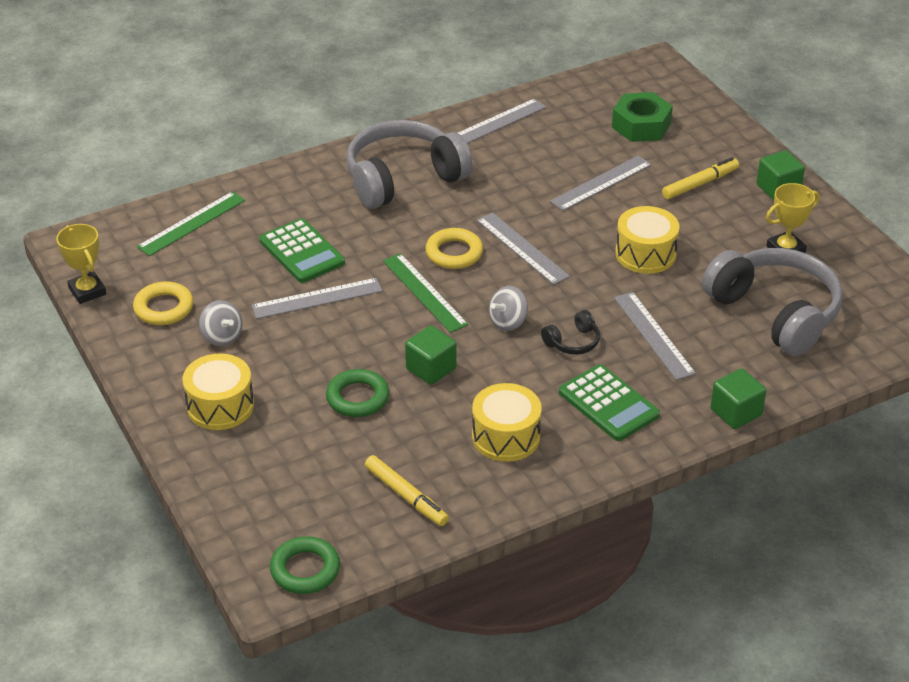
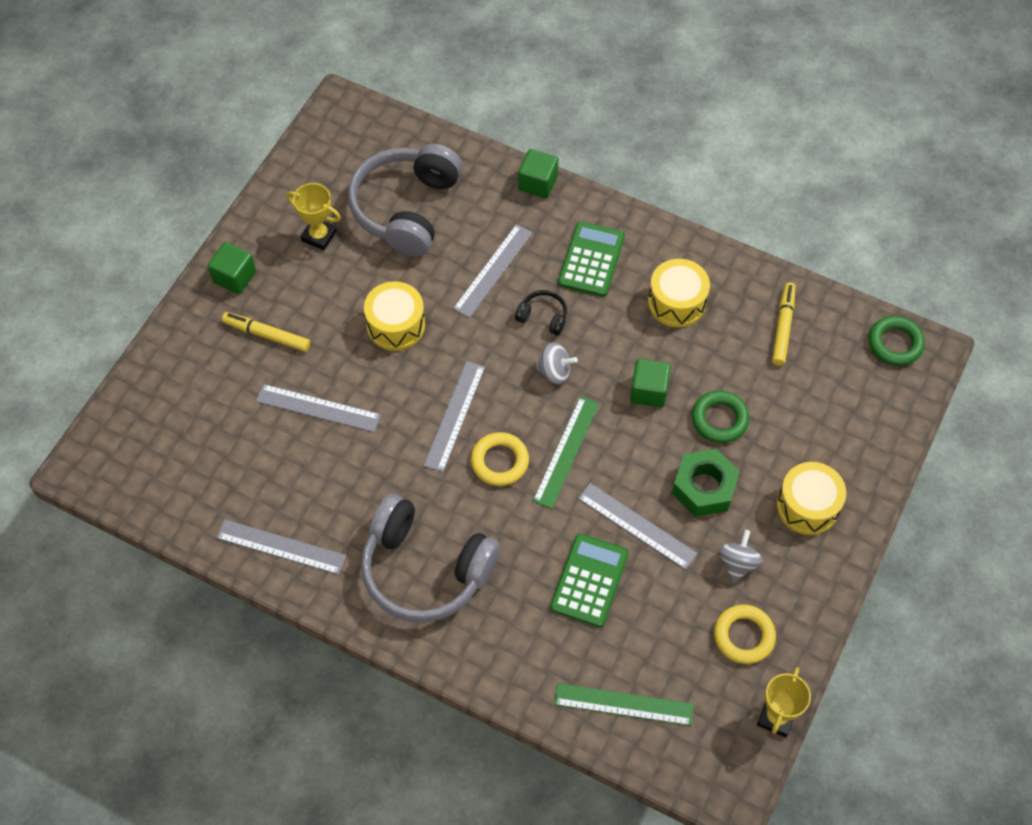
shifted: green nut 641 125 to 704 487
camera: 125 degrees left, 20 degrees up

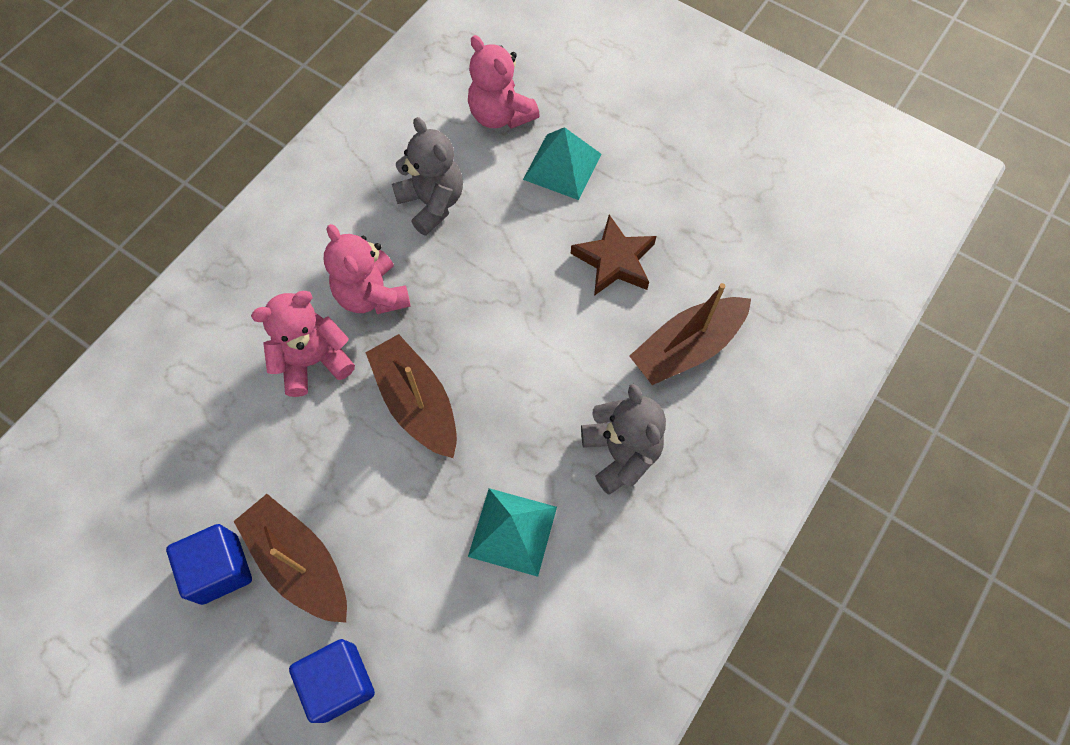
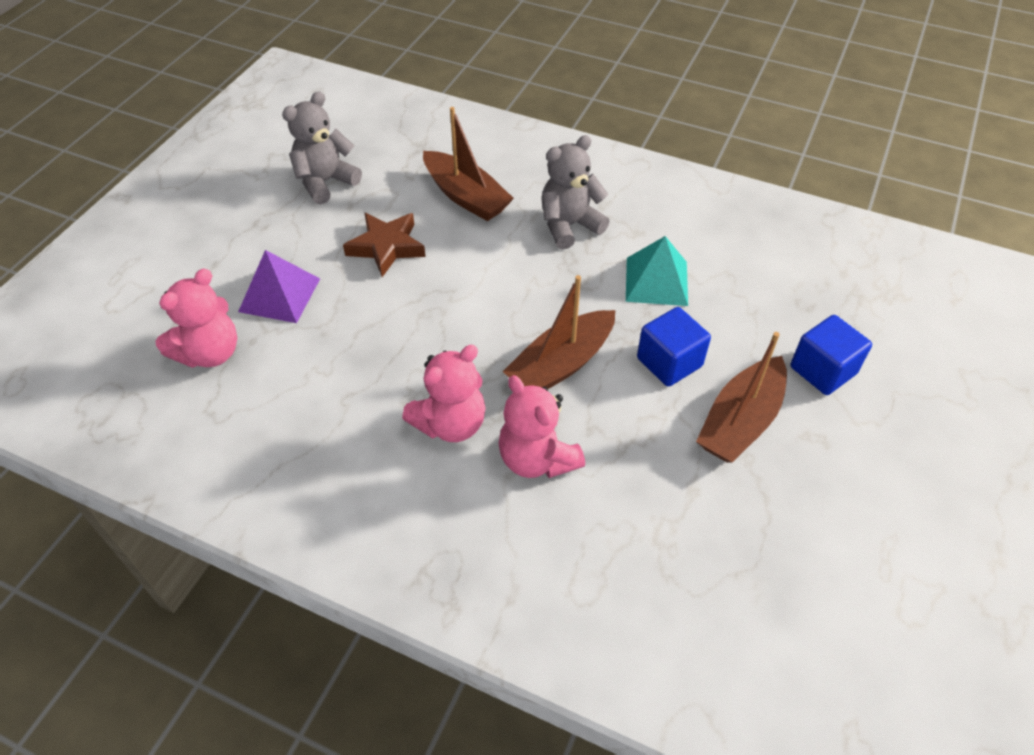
shifted: blue cube 220 569 to 669 362; grey teddy bear 432 203 to 325 182
repainted: turquoise pyramid 562 166 to purple pyramid 279 295
camera: 100 degrees left, 15 degrees down

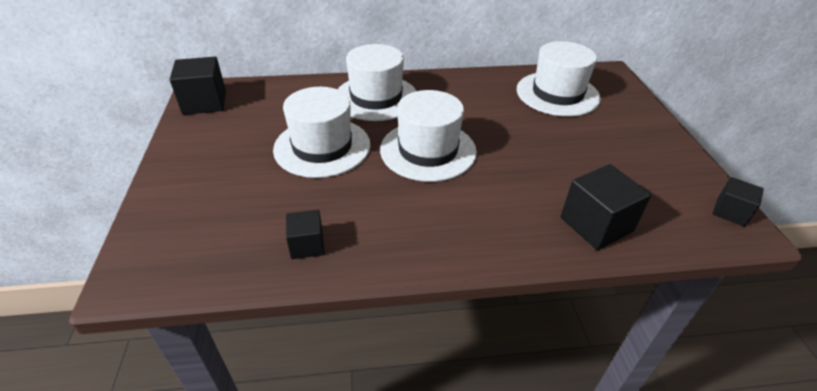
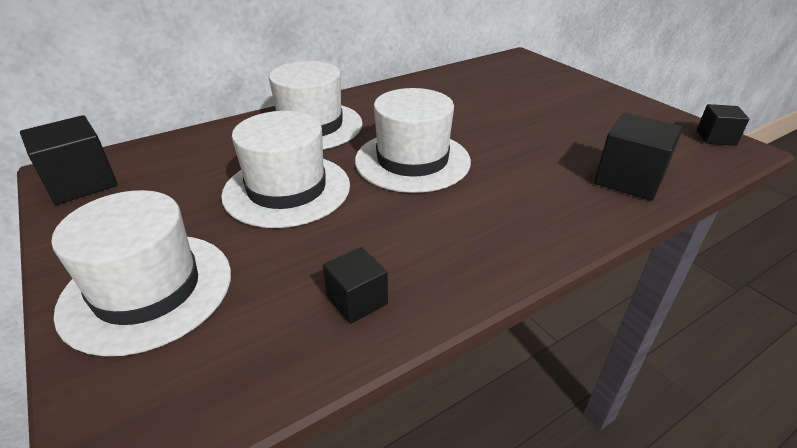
shifted: white hat 557 94 to 147 290
camera: 25 degrees left, 5 degrees down

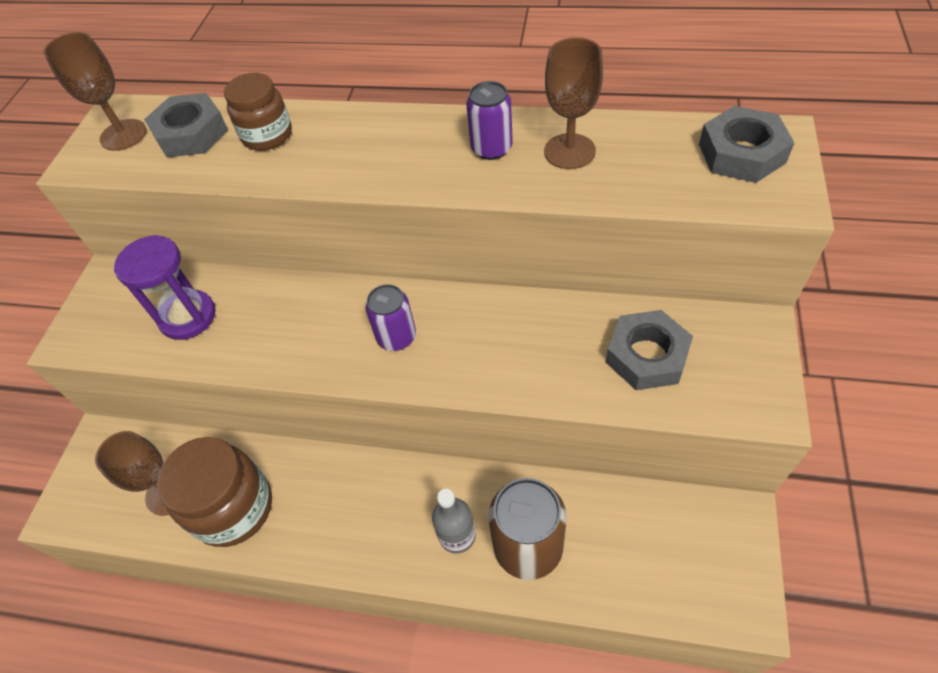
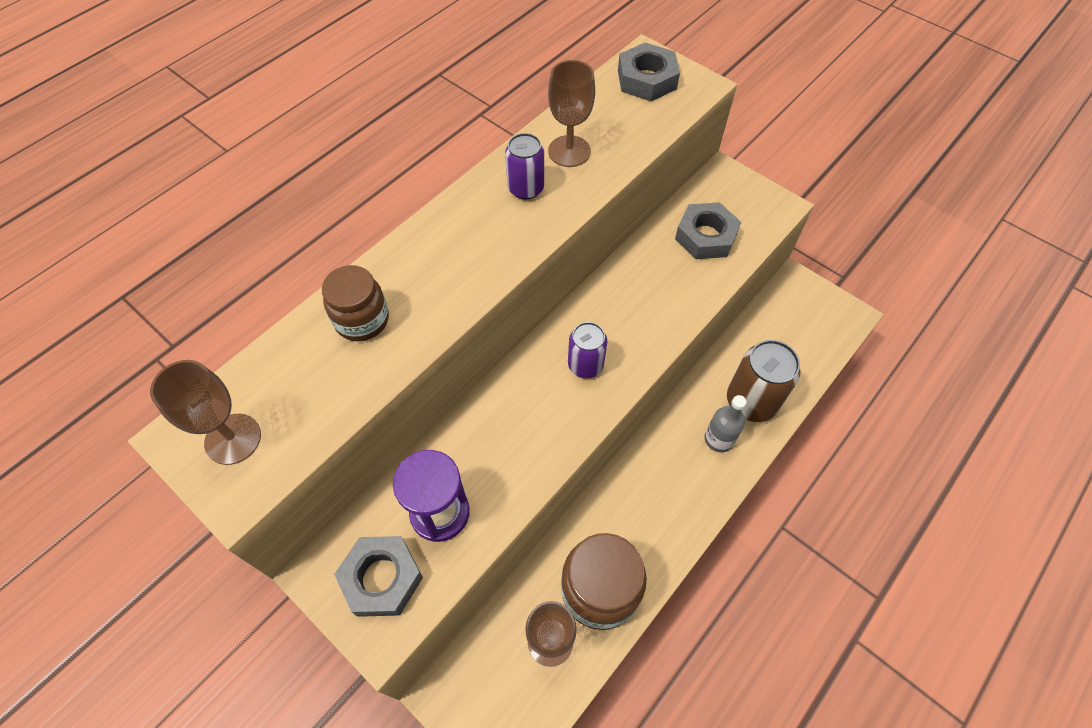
shifted: grey nut 191 133 to 381 578
camera: 65 degrees left, 5 degrees up

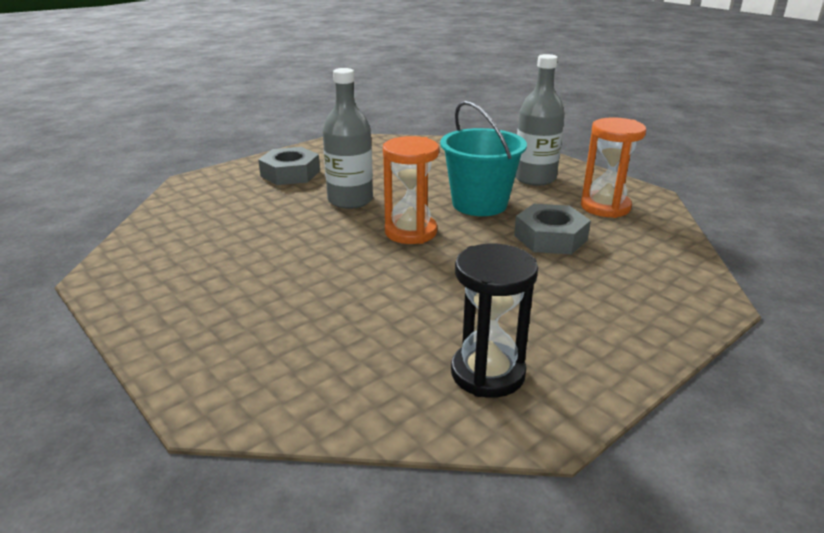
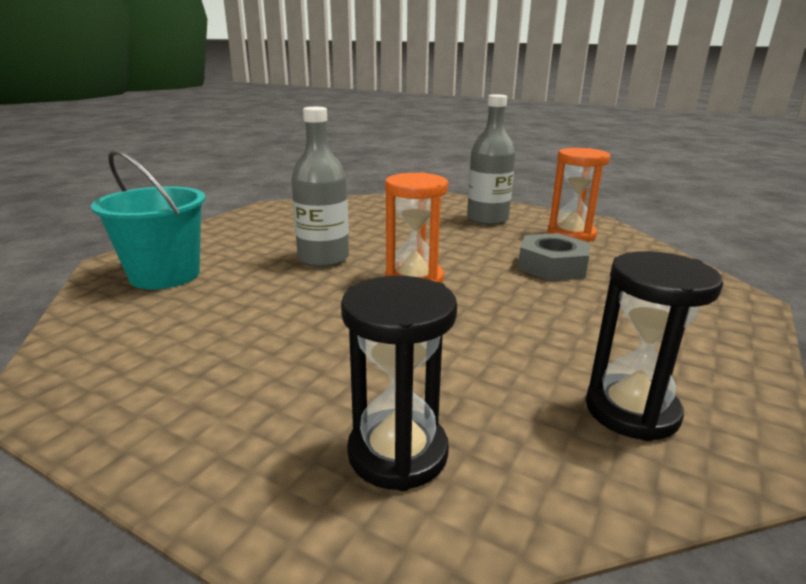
gone: grey nut 290 173
new: black hourglass 398 453
shifted: turquoise bucket 479 204 to 165 275
camera: 20 degrees left, 5 degrees down

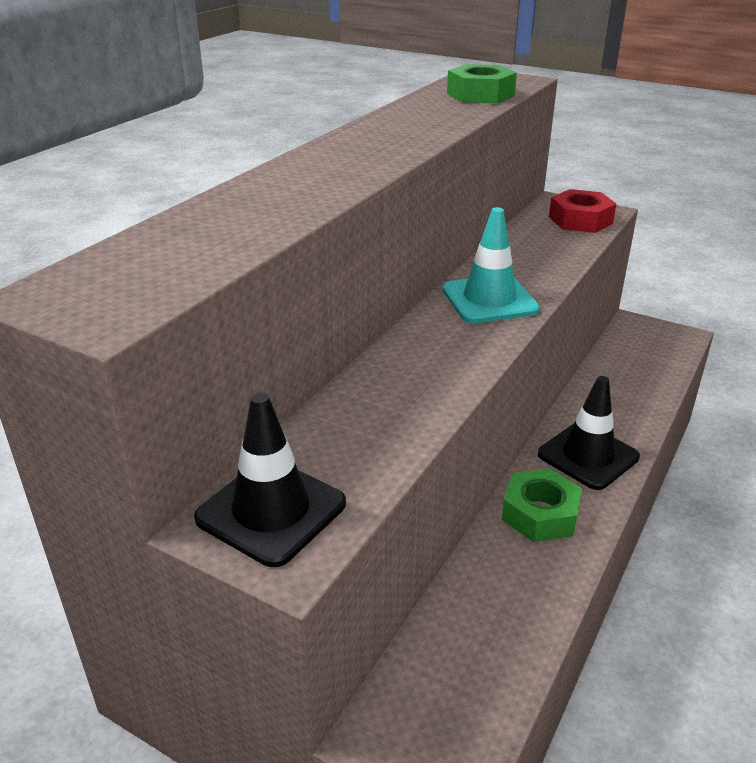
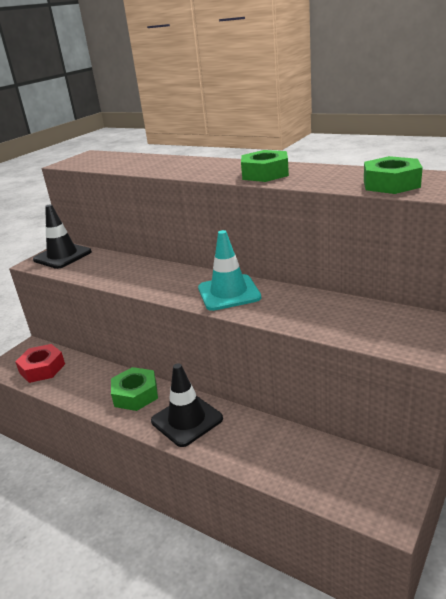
new: green nut 265 174
shifted: red nut 580 220 to 42 368
camera: 95 degrees right, 5 degrees down

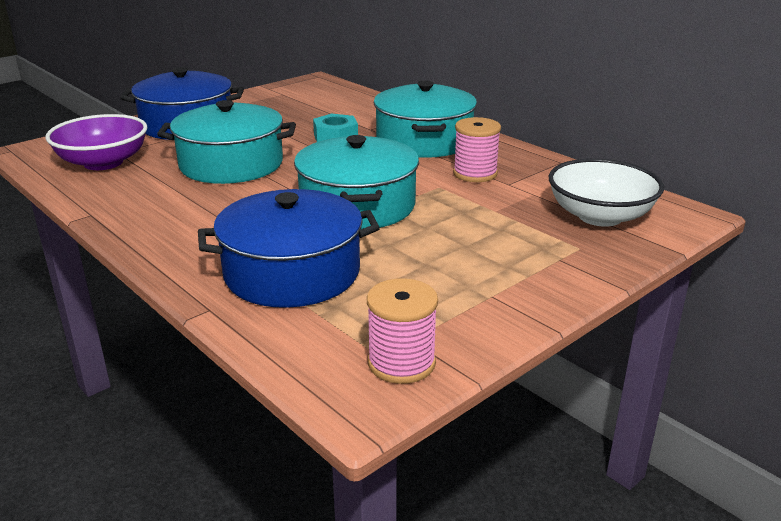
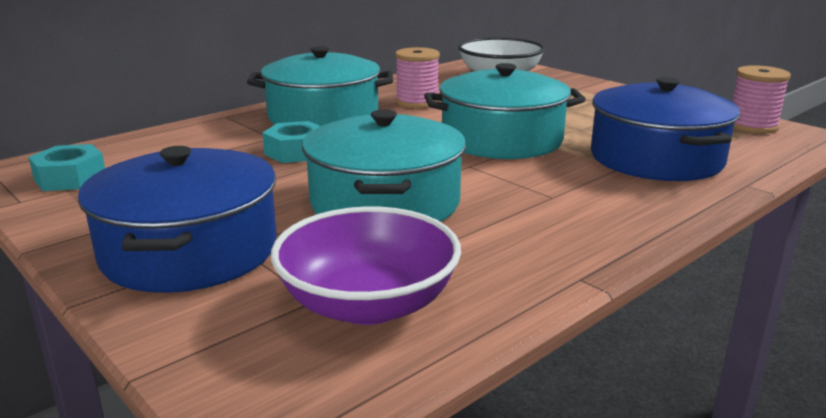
new: turquoise nut 70 178
camera: 90 degrees left, 5 degrees down

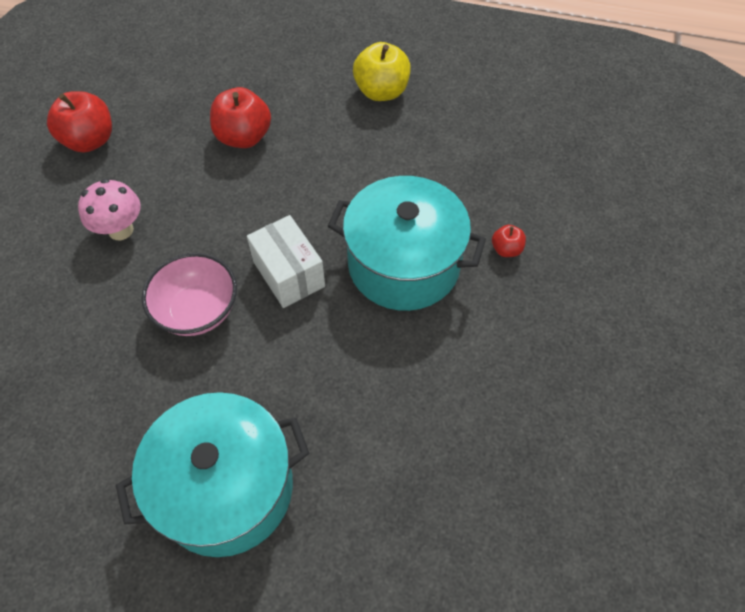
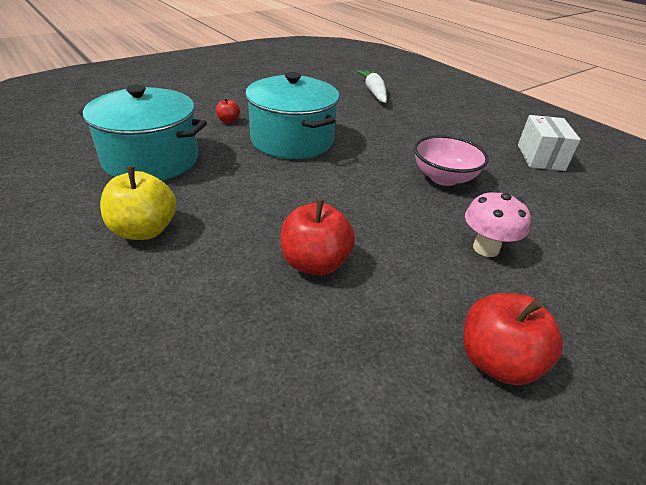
new: white carrot 373 92
shifted: turquoise pot 226 488 to 151 159; white box 289 274 to 540 157
camera: 145 degrees left, 20 degrees down

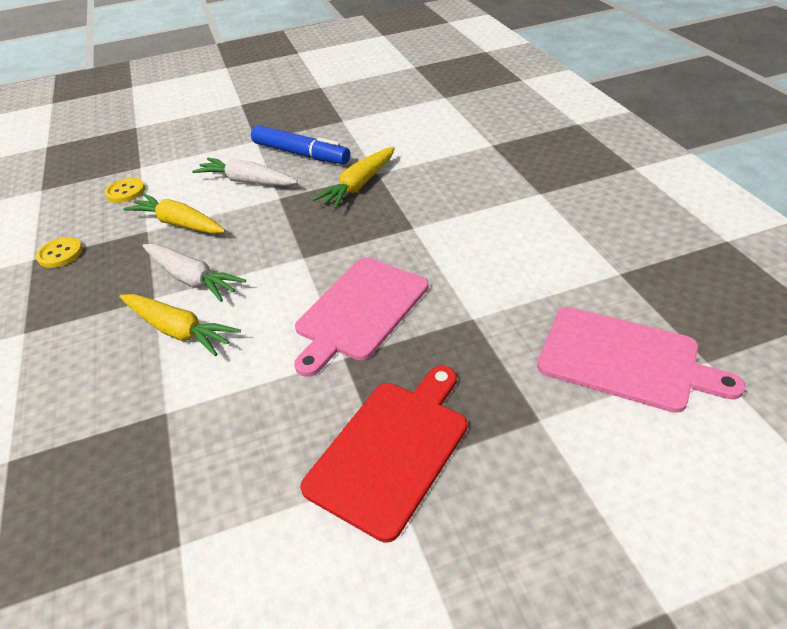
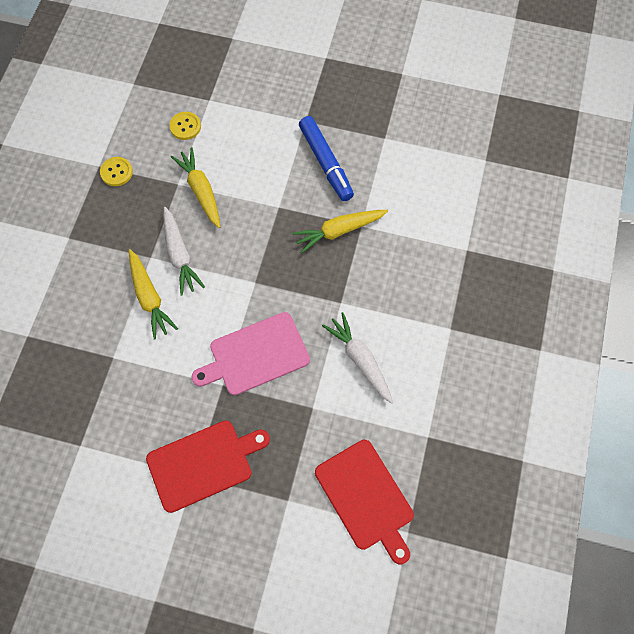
shifted: white carrot 247 181 to 360 360
repainted: pink cutting board 624 359 to red cutting board 366 498
camera: 30 degrees right, 25 degrees up

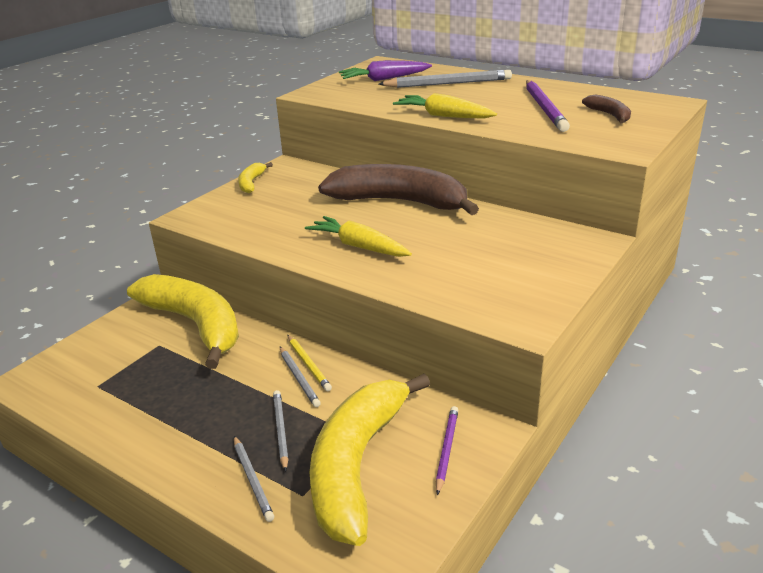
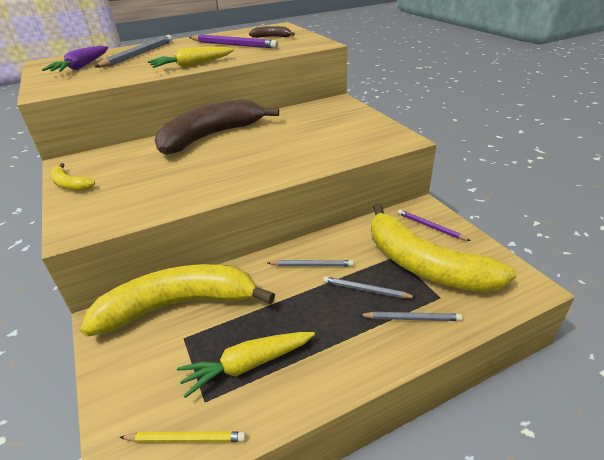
shifted: yellow pencil 308 364 to 185 439; yellow carrot 358 246 to 247 365
camera: 60 degrees left, 5 degrees up

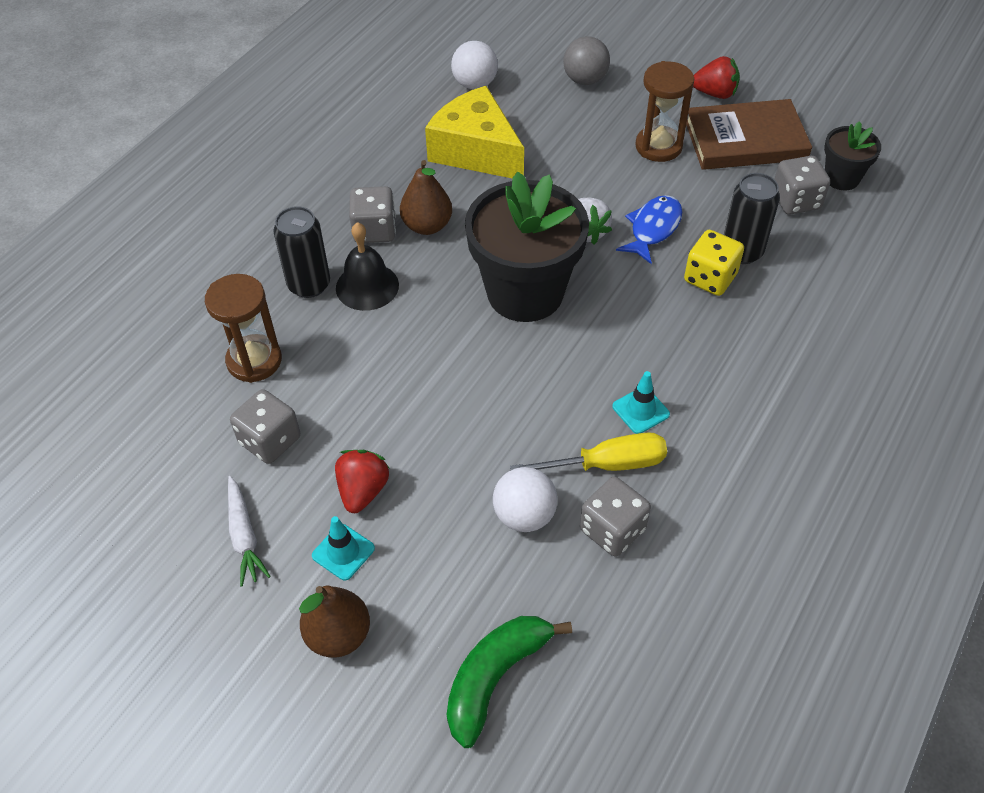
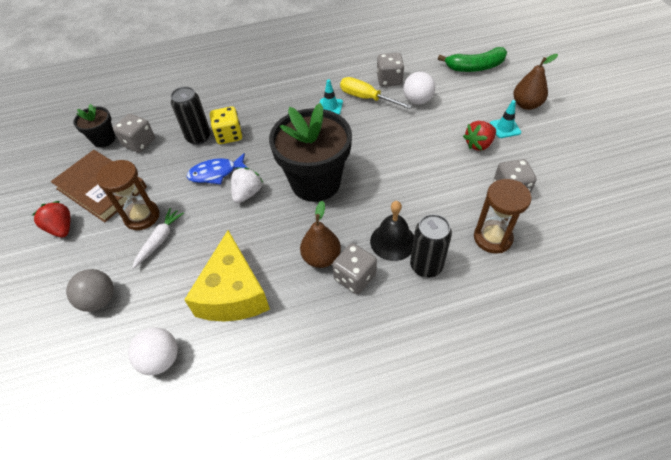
shifted: white carrot 244 536 to 160 240
camera: 135 degrees left, 0 degrees up

